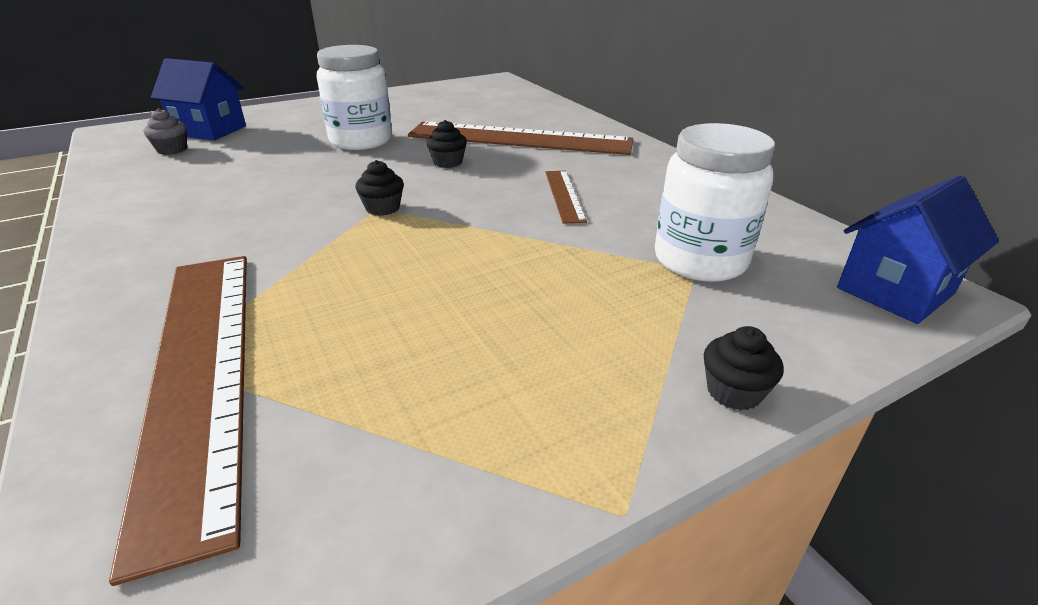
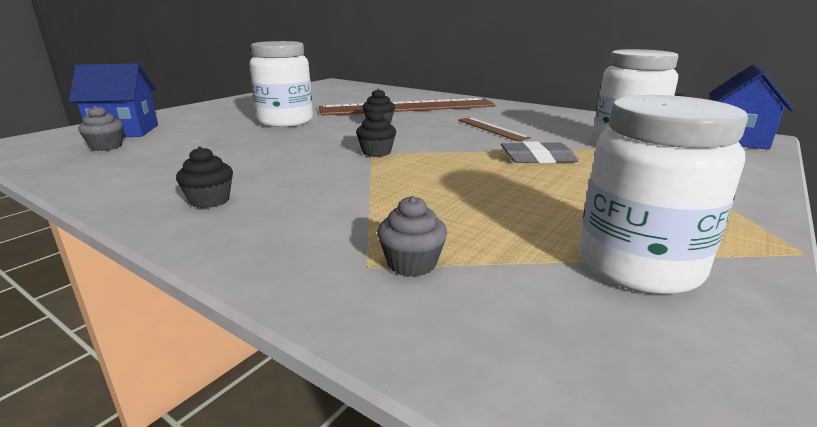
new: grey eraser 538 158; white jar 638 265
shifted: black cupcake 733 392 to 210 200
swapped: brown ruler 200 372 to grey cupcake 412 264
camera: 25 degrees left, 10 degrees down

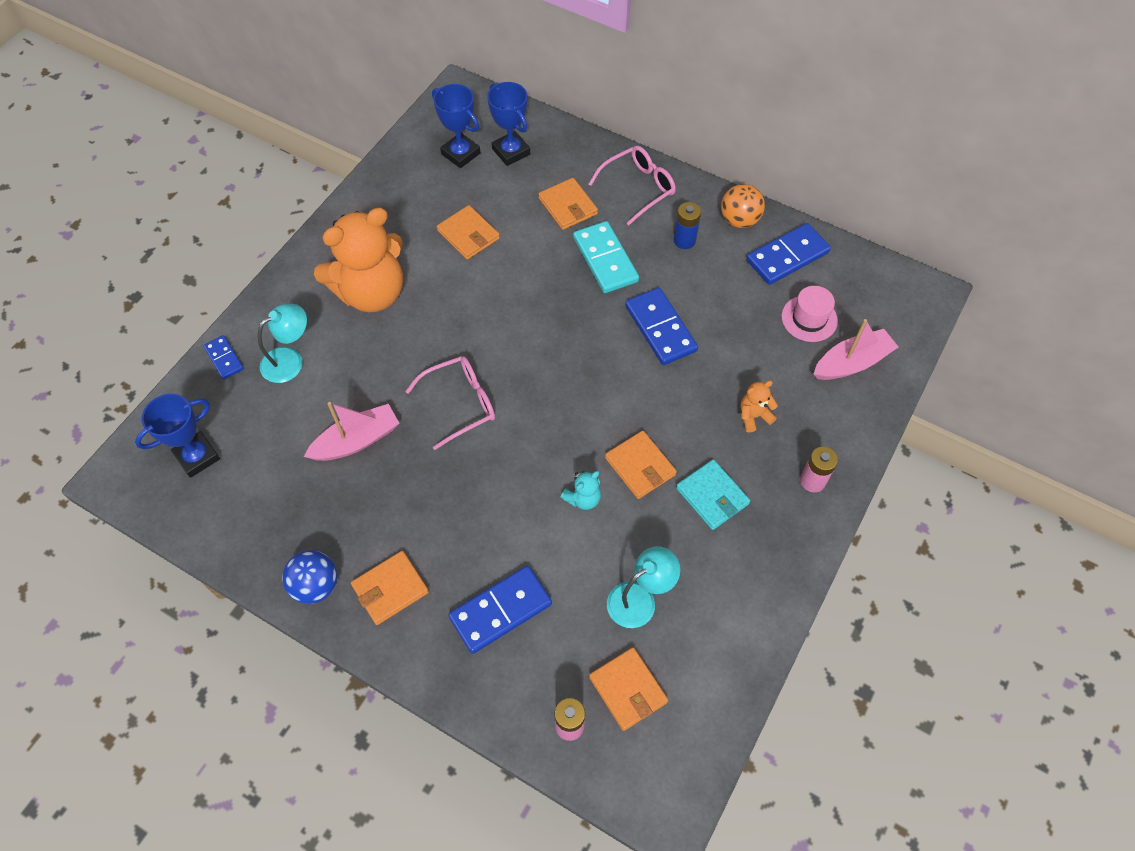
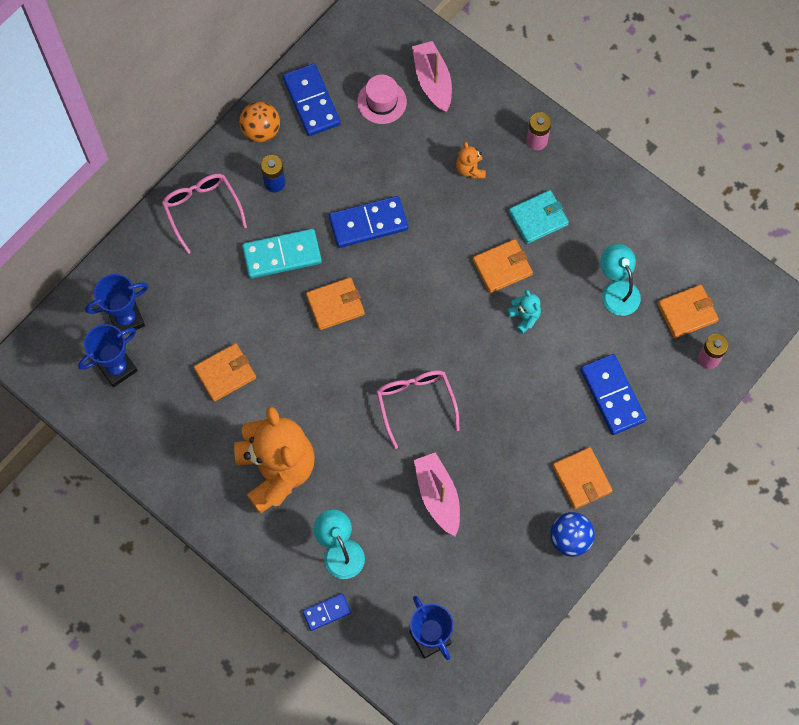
shifted: orange wallet 567 206 to 335 305
camera: 80 degrees left, 10 degrees up

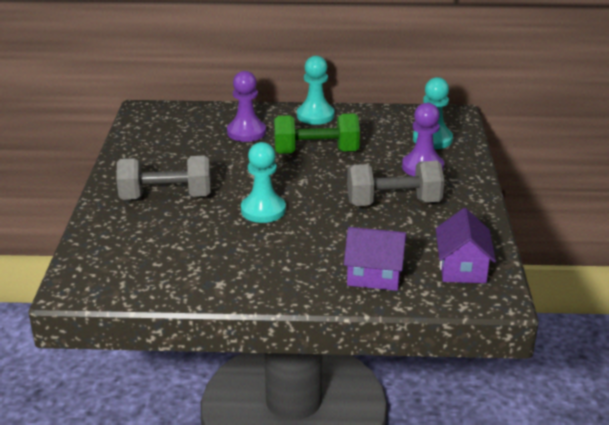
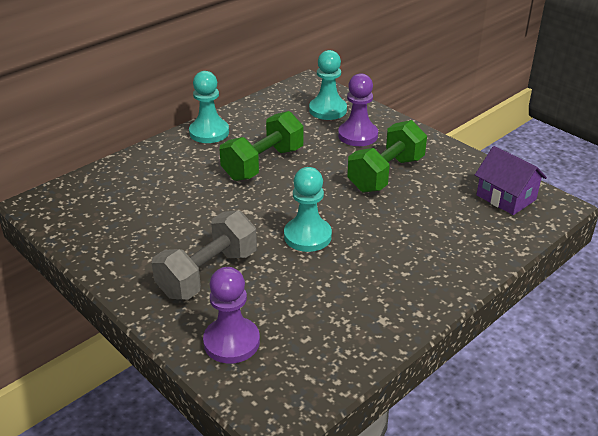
gone: purple house 374 275
shifted: purple pawn 246 132 to 231 342
repainted: grey dumbbell 393 202 to green dumbbell 385 174
camera: 45 degrees left, 5 degrees up

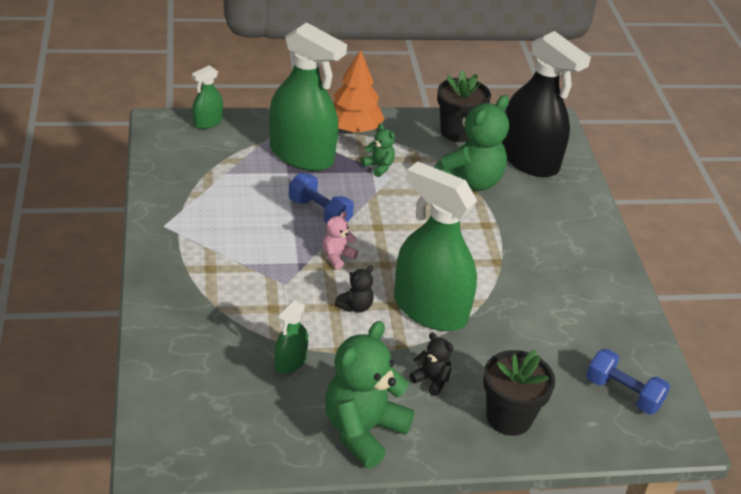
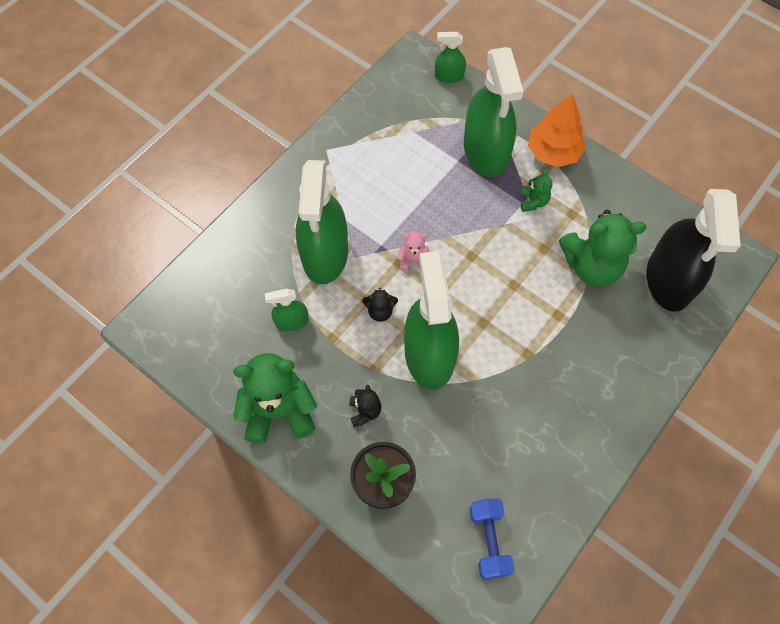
gone: blue dumbbell 320 212; black flower pot 457 132
new: green spray bottle 325 254
camera: 50 degrees right, 25 degrees up

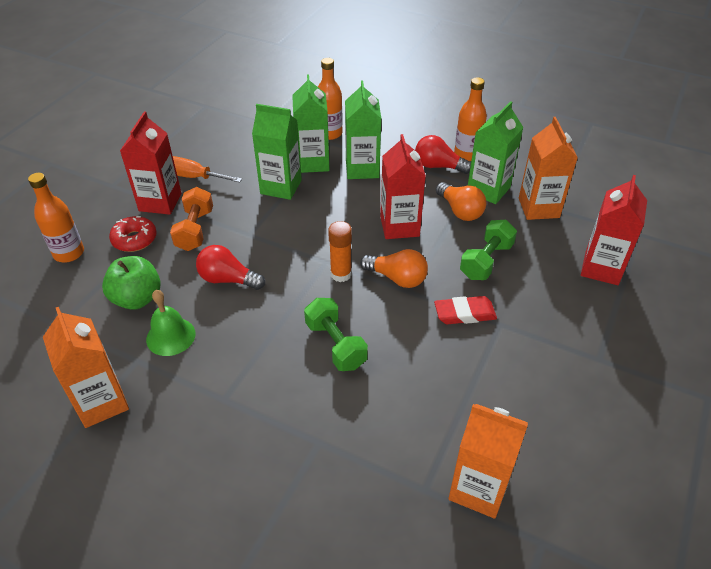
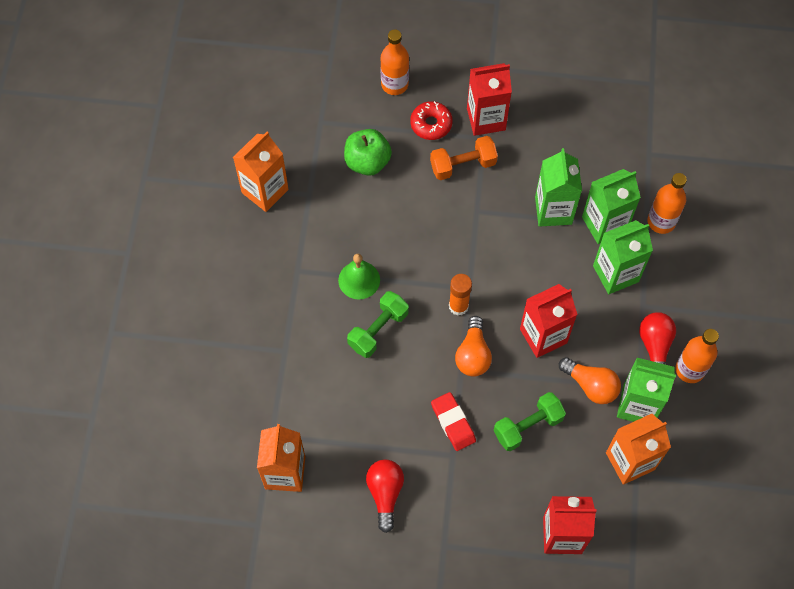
gone: orange screwdriver 193 177
shifted: green bell 170 336 to 359 280; red light bulb 228 279 to 385 493
rotated: orange light bulb 460 211 = 591 385 90 degrees counterclockwise; green dumbbell 486 261 = 528 426 45 degrees counterclockwise
camera: 70 degrees right, 20 degrees up

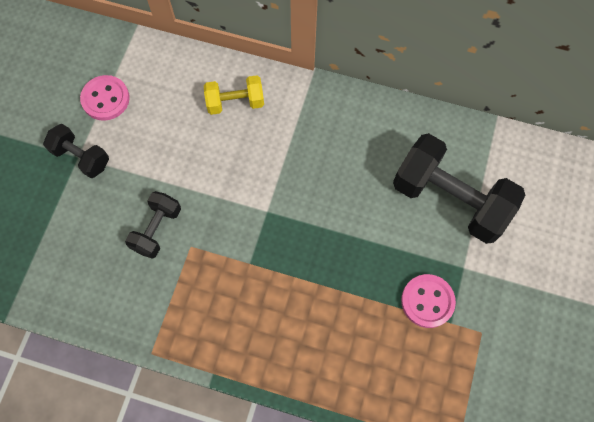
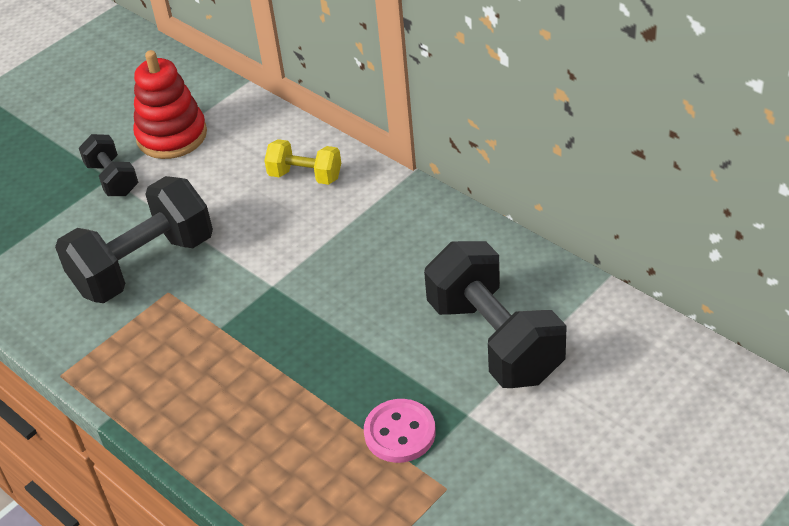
swapped: pink button 105 99 to red stacking toy 172 136
scaled: black dumbbell 157 229 = 144 265 x1.90
camera: 30 degrees right, 25 degrees down

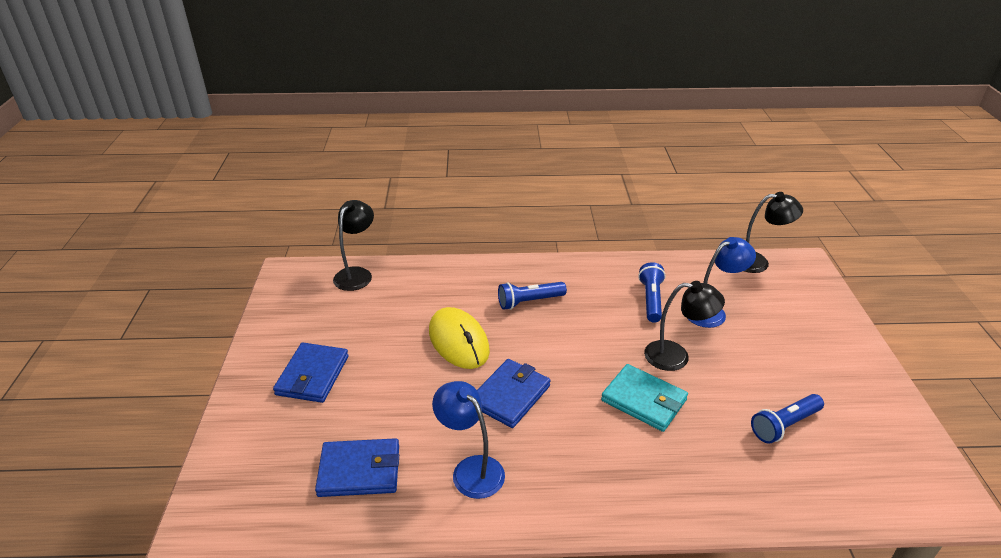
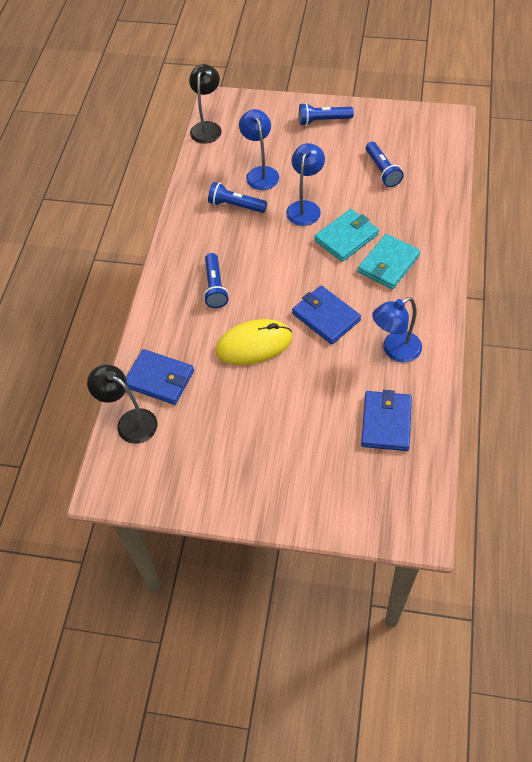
new: blue flashlight 323 120; turquoise wallet 388 264
shifted: blue wallet 312 375 to 159 379
repainted: black lamp 676 356 to blue lamp 305 207
camera: 75 degrees left, 20 degrees up

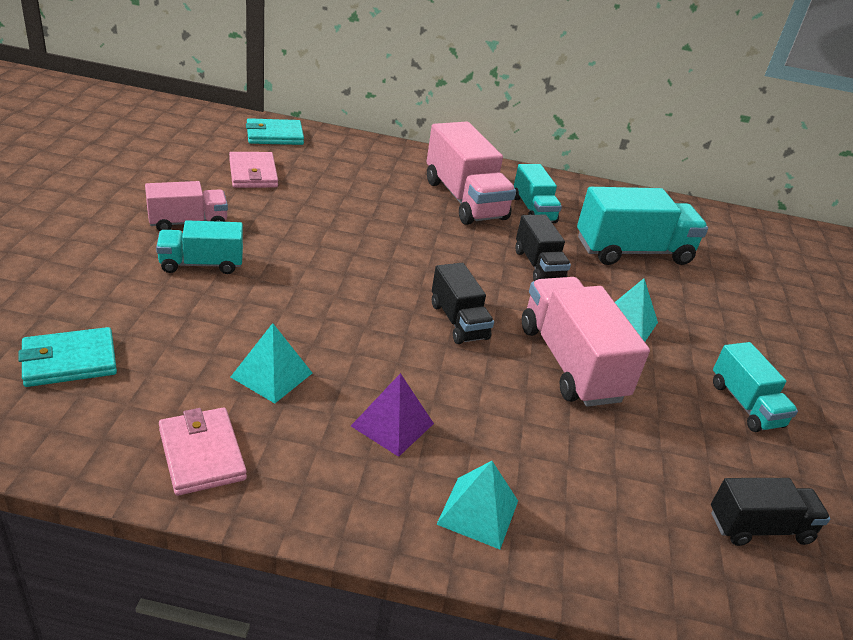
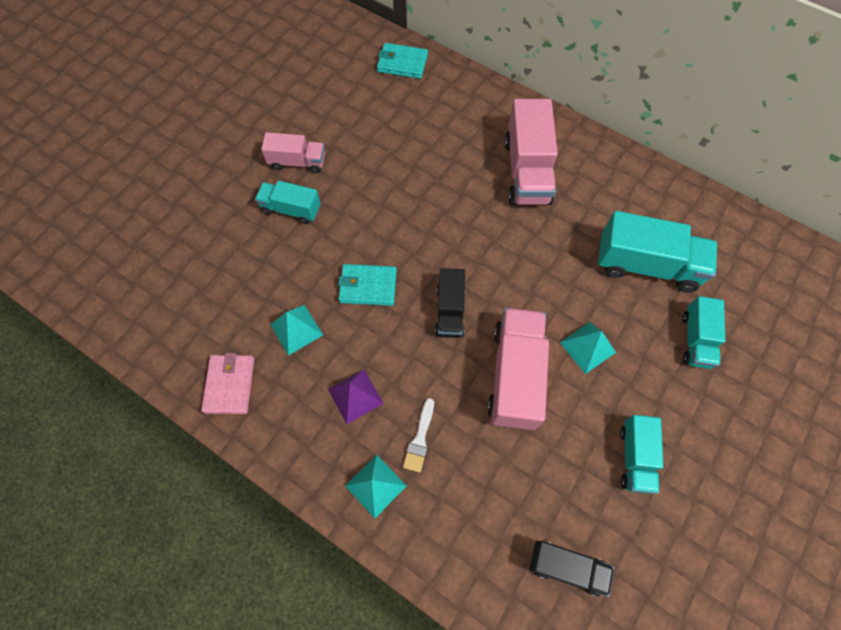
gone: pink wallet 253 173; black truck 538 266
new: white brush 420 439
shifted: turquoise wallet 70 361 to 368 286; turquoise truck 533 209 to 696 340
camera: 30 degrees right, 30 degrees up

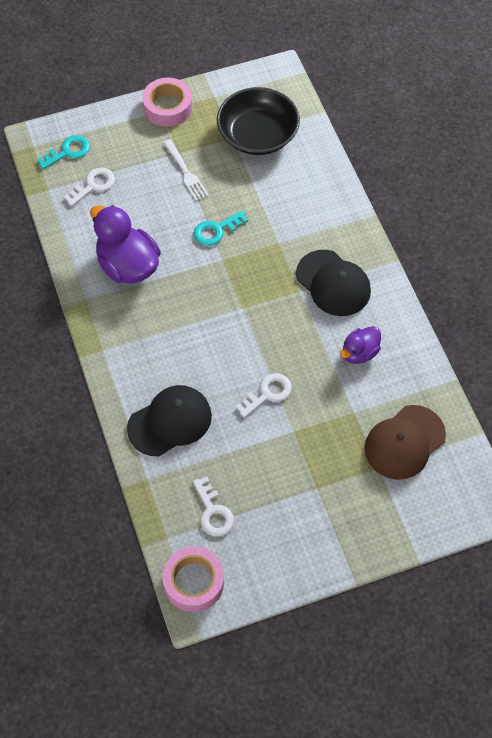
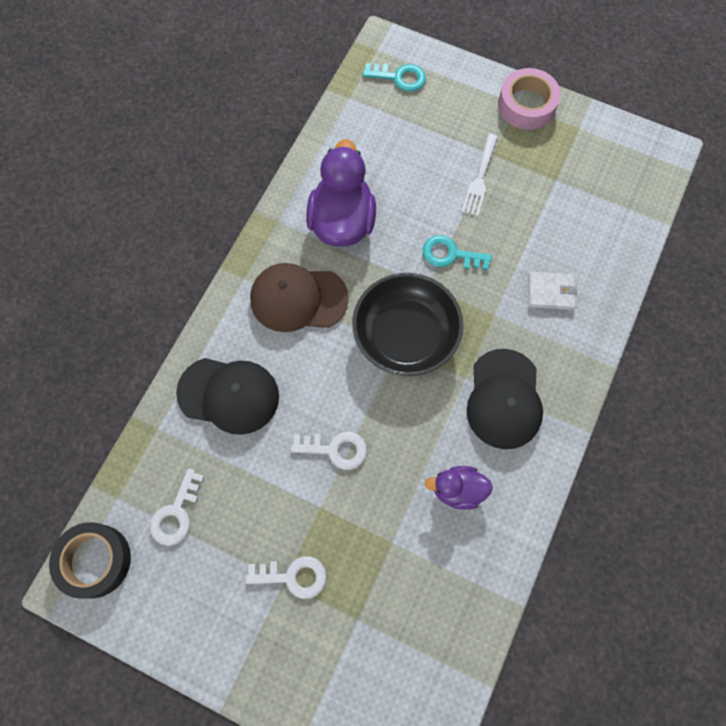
new: white wallet 550 292
shifted: white key 93 185 to 293 576; black bowl 258 135 to 405 334; brown cap 404 442 to 298 299
repainted: pink tape 193 582 to black tape 95 561
camera: 45 degrees right, 10 degrees up

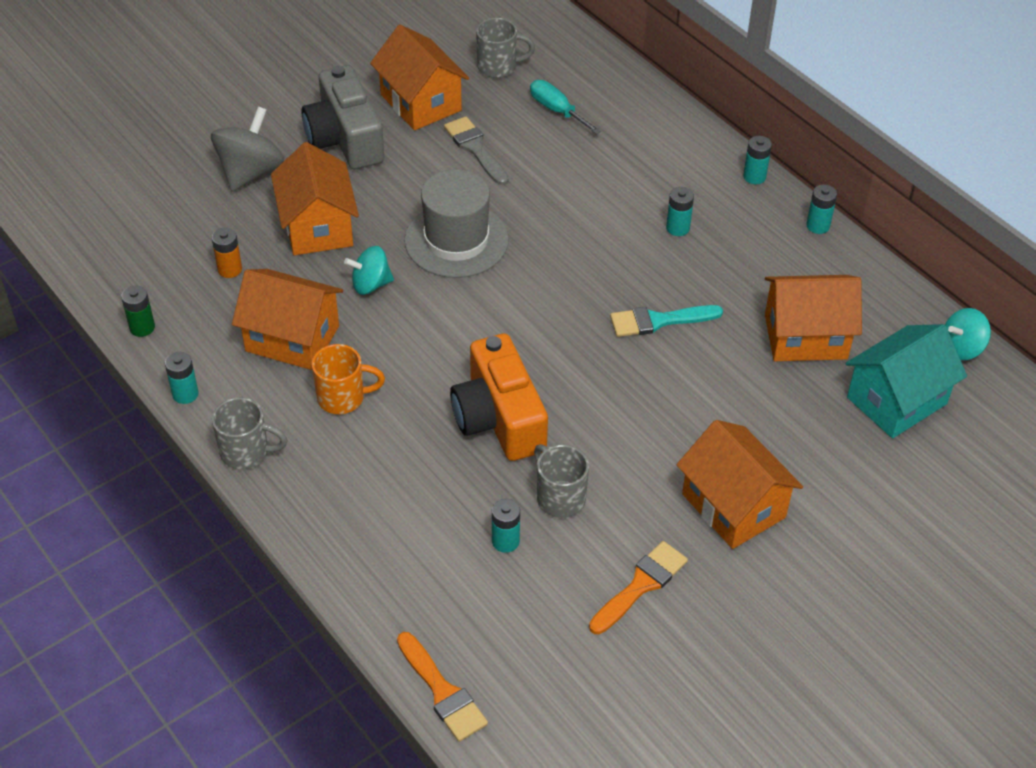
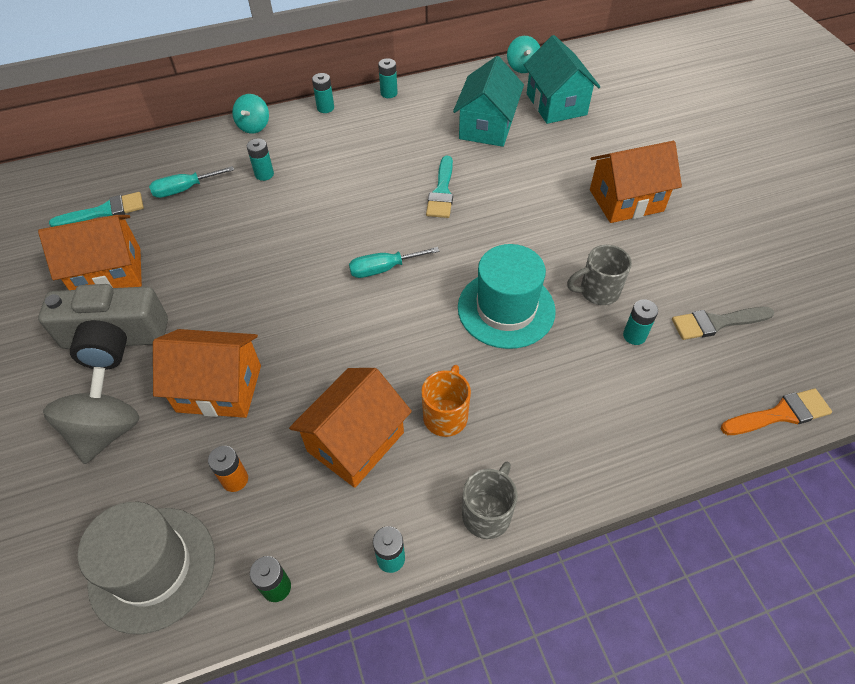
gone: orange brush 641 585
new: turquoise screwdriver 383 269
shifted: turquoise spinning top 370 284 to 254 126; grey hat 456 240 to 152 568; grey brush 475 148 to 716 323; turquoise battery 678 228 to 264 174
swapped: orange camera 499 418 to turquoise hat 506 309; grey mug 498 67 to turquoise brush 105 211
repainted: orange house 805 336 to turquoise house 486 126
rotated: grey spinning top 250 172 = 106 431 60 degrees clockwise
camera: 70 degrees left, 5 degrees up

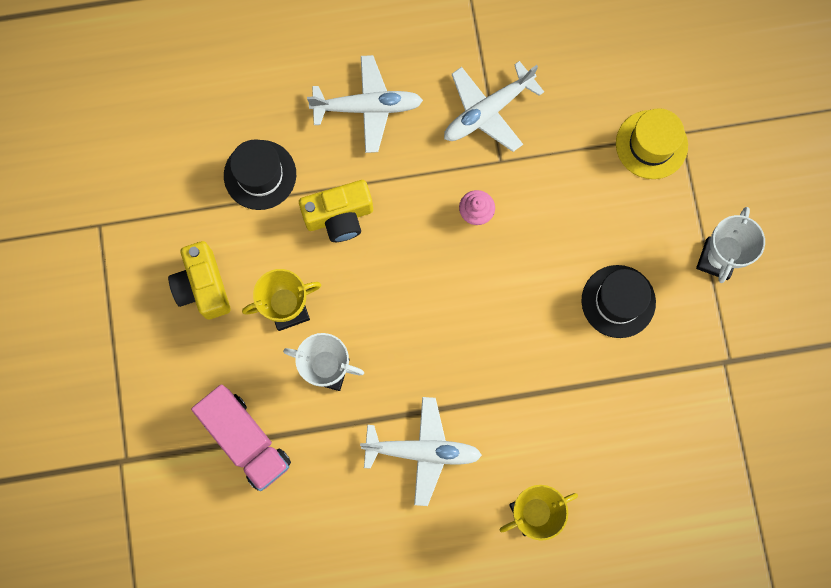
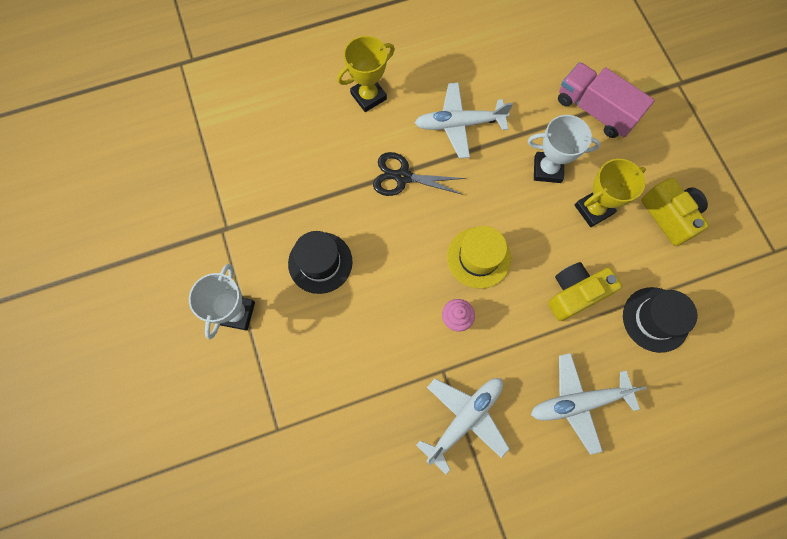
new: black scissors 402 177
shifted: yellow hat 651 144 to 478 257
camera: 170 degrees right, 5 degrees down

